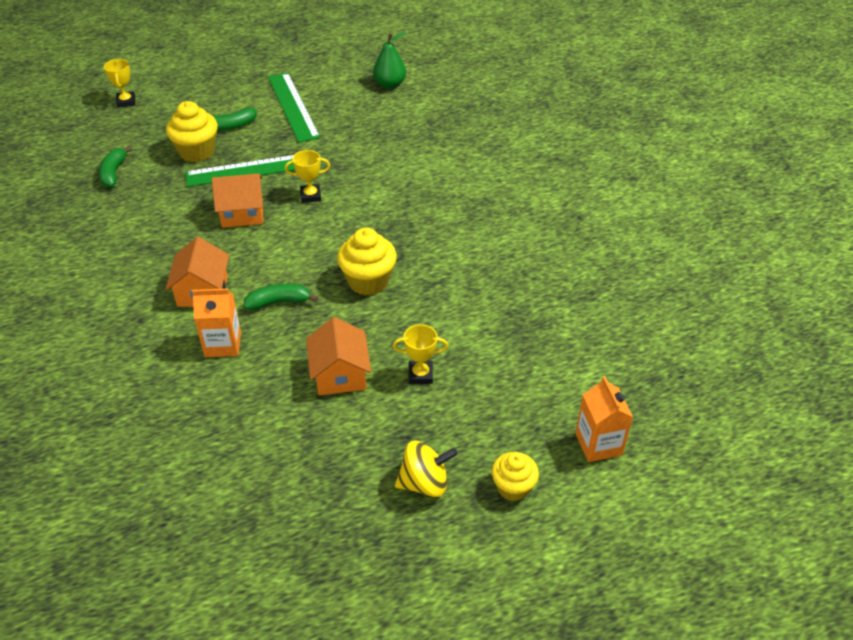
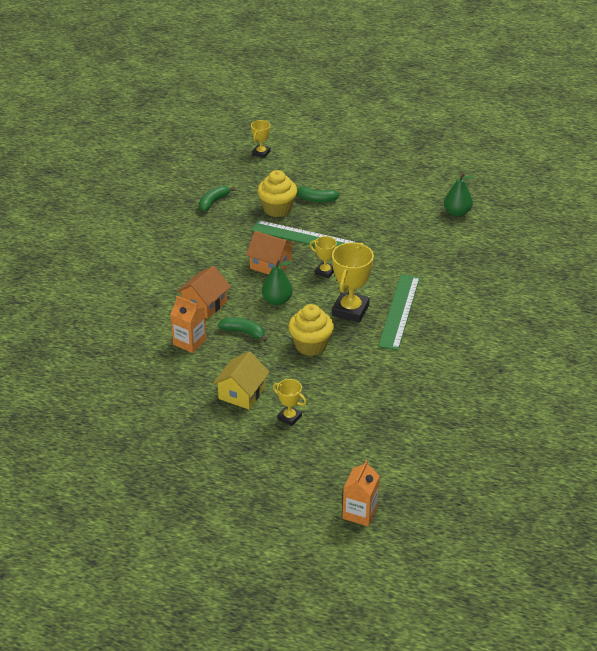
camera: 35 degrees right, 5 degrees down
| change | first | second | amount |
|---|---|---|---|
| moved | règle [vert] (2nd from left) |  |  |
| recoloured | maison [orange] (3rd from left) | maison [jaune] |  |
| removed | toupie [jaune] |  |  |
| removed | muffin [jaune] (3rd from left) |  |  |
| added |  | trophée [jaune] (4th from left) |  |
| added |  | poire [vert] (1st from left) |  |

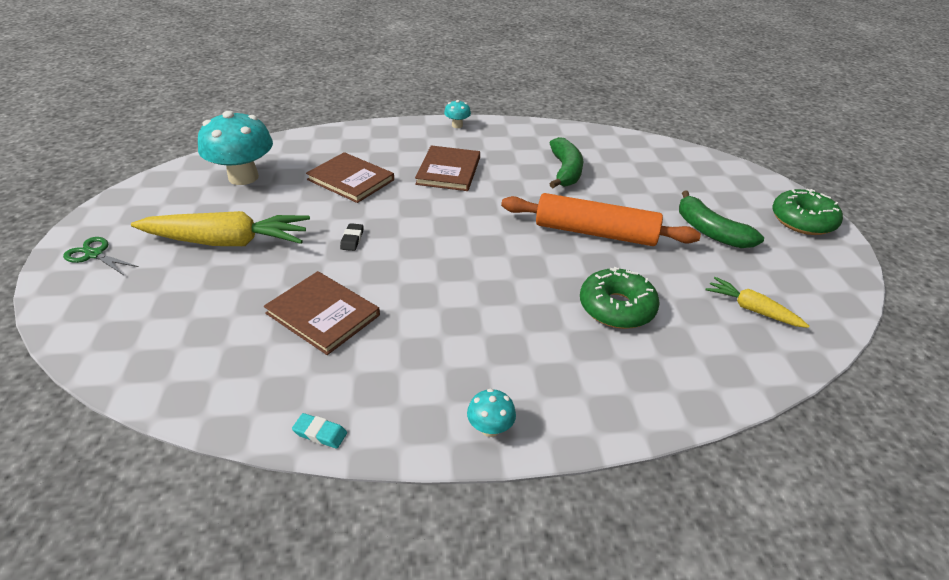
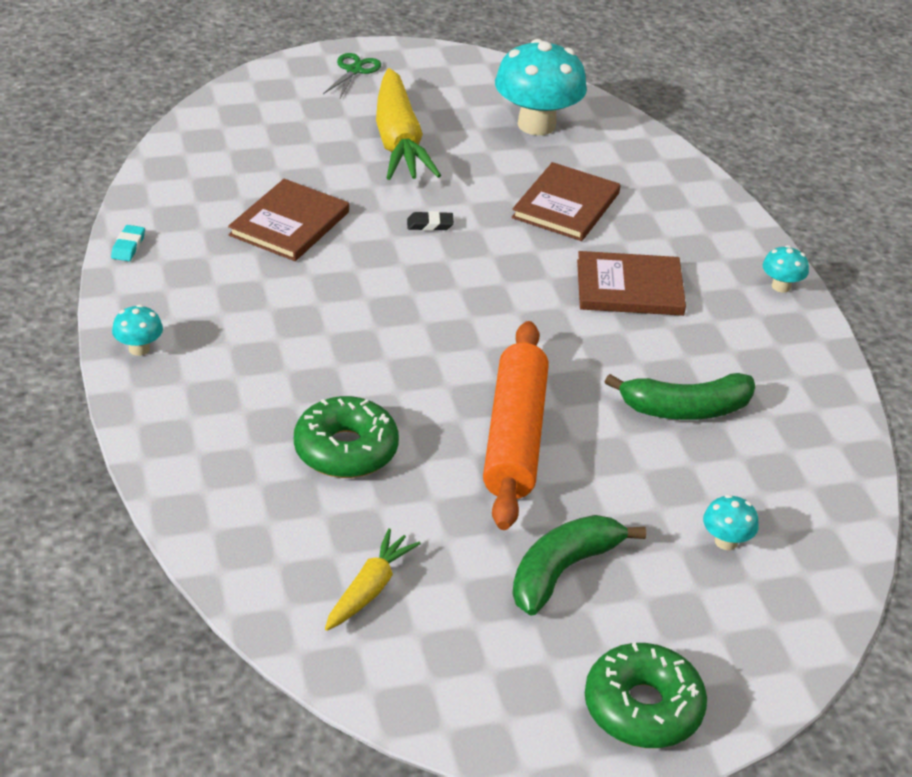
camera: 80 degrees right, 0 degrees up
| change | first | second | amount |
|---|---|---|---|
| added |  | champignon [turquoise] (3rd from left) |  |

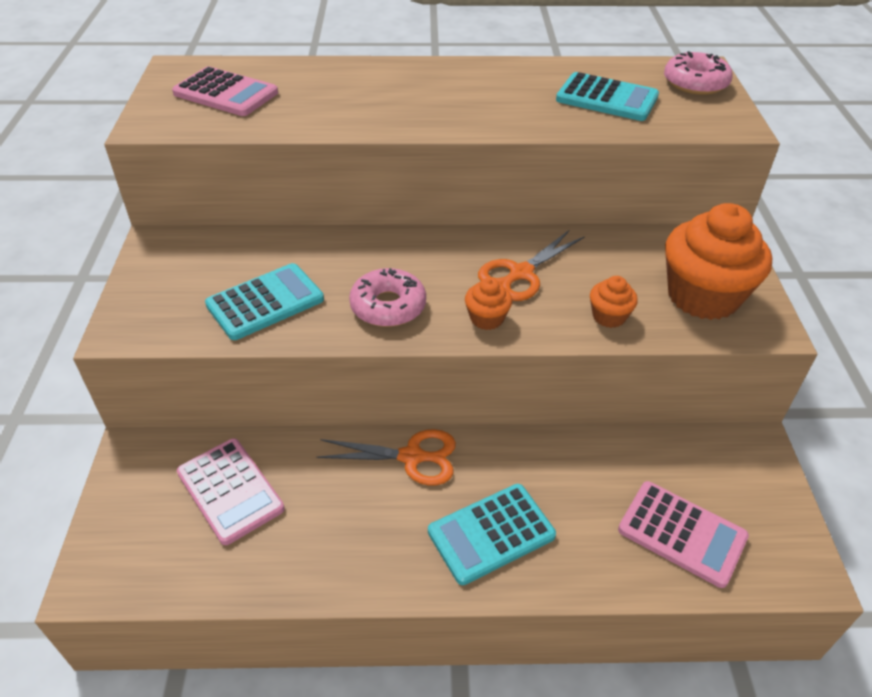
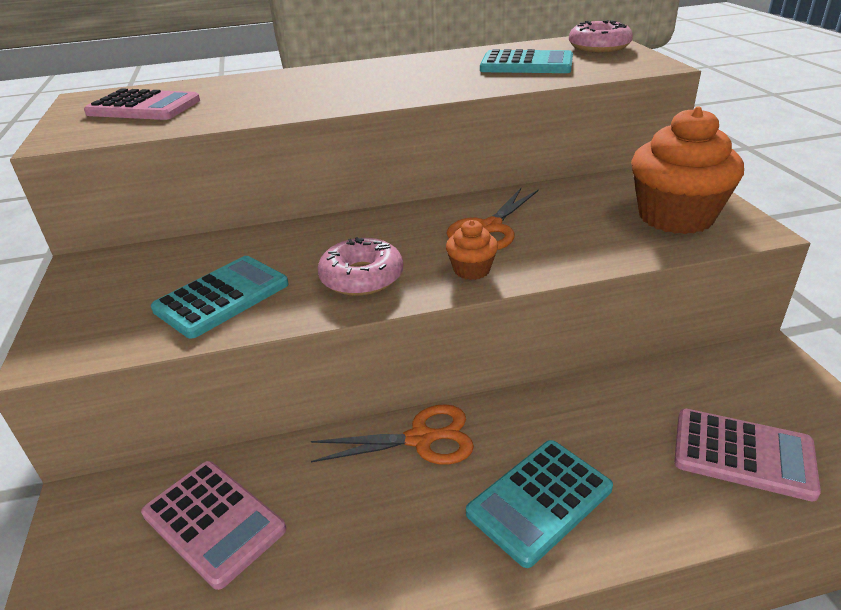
camera: 10 degrees left, 10 degrees down
| change | first | second | amount |
|---|---|---|---|
| removed | muffin [orange] (2nd from left) |  |  |

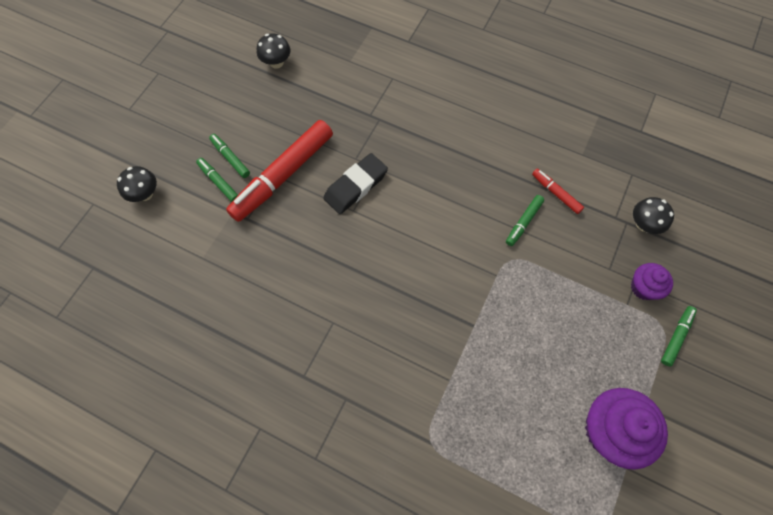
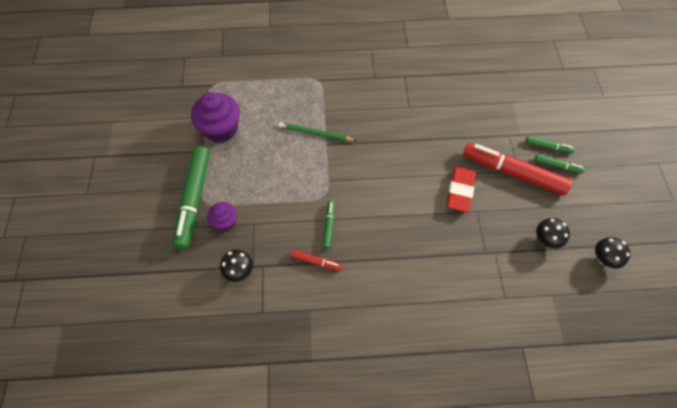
camera: 150 degrees right, 5 degrees down
| change | first | second | amount |
|---|---|---|---|
| turned | feutre [rouge] (1st from left in the first image) | feutre [rouge] (2nd from left) | 75 degrees counterclockwise |
| recoloured | gomme [noir] | gomme [rouge] |  |
| moved | champignon [noir] (1st from left in the first image) | champignon [noir] (2nd from left) |  |
| resized | feutre [vert] (4th from left in the first image) | feutre [vert] (1st from left) | x2.20 |
| added |  | crayon [vert] |  |

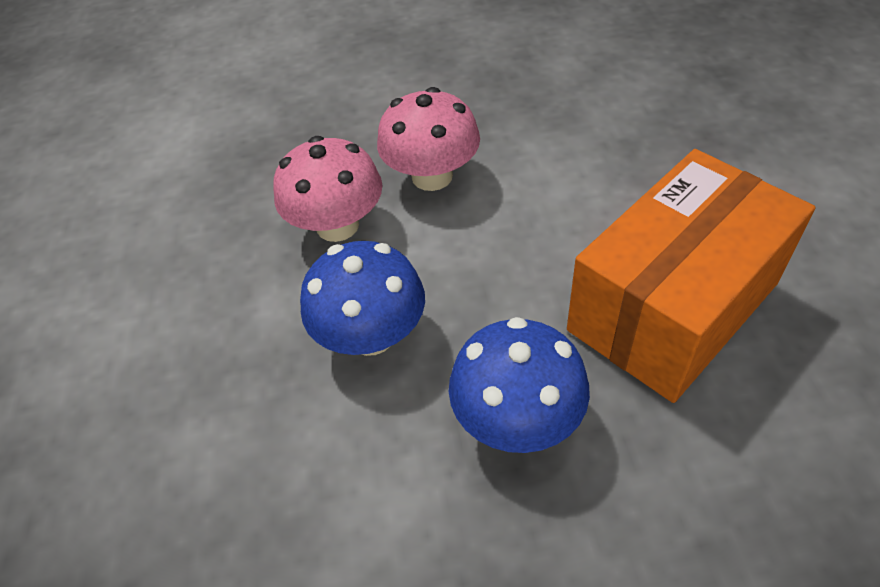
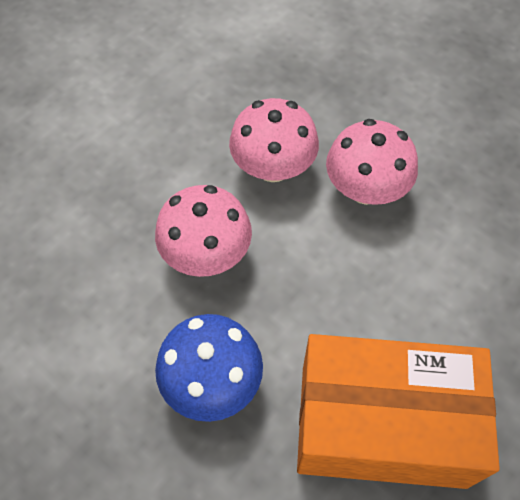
camera: 45 degrees right, 10 degrees up
| change | first | second | amount |
|---|---|---|---|
| recoloured | champignon [bleu] (1st from left) | champignon [rose] (1st from left) |  |

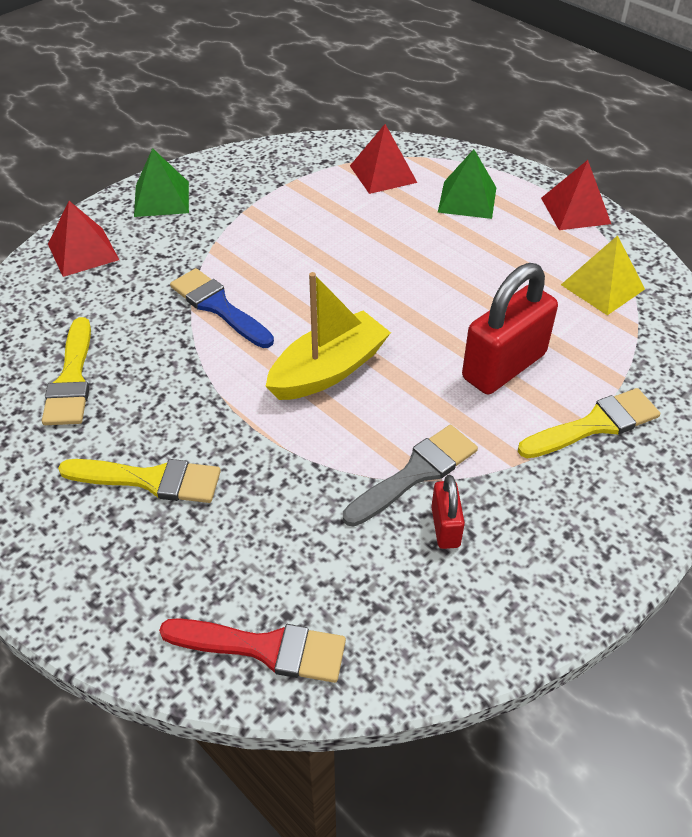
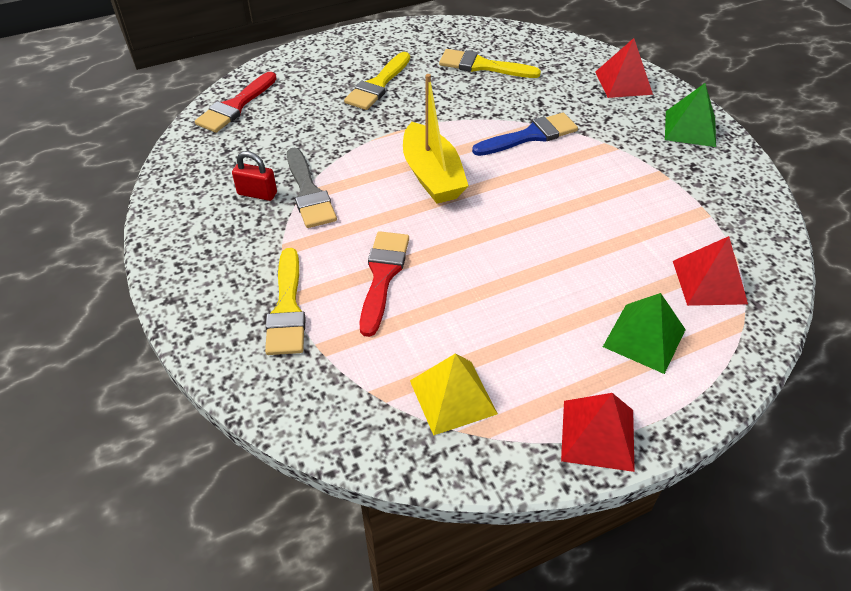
camera: 110 degrees right, 0 degrees up
| change | first | second | amount |
|---|---|---|---|
| replaced | cadenas [rouge] (2nd from left) | pinceau [rouge] (2nd from left) |  |

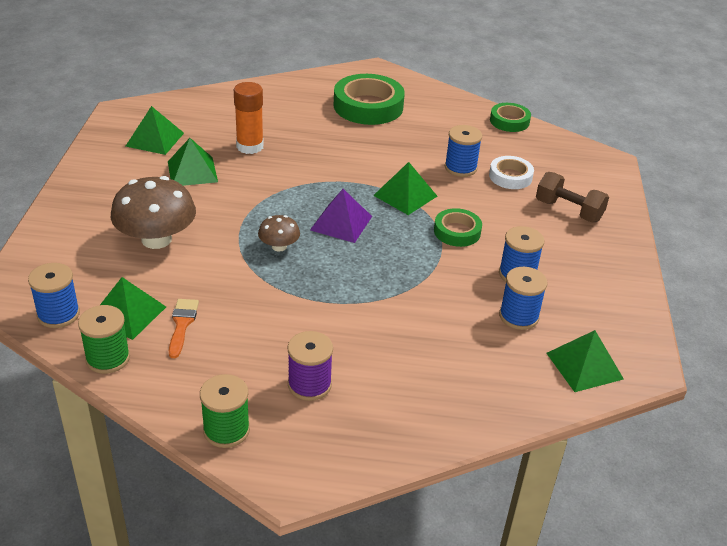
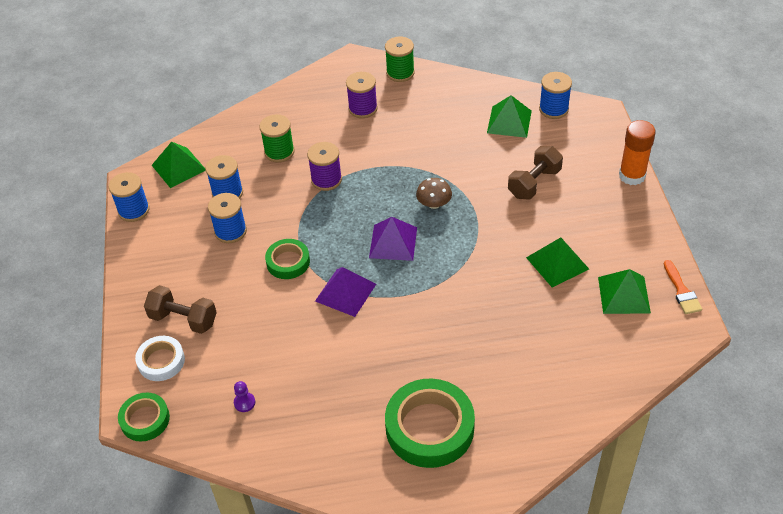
camera: 170 degrees right, 10 degrees up
| change | first | second | amount |
|---|---|---|---|
| moved | bâton de colle [orange] |  |  |
| moved | ruban adhésif [vert] (3rd from left in the first image) | ruban adhésif [vert] (1st from left) |  |
| moved | bobine [bleu] (2nd from left in the first image) | bobine [bleu] (1st from left) |  |
| moved | ruban adhésif [blanc] |  |  |
| recoloured | pyramide [vert] (4th from left) | pyramide [violet] (1st from left) |  |
| replaced | champignon [marron] (1st from left) | haltère [marron] (2nd from left) |  |
| moved | pinceau [orange] |  |  |
| moved | bobine [vert] (1st from left) |  |  |
| added |  | bobine [violet] (1st from left) |  |
| added |  | pion [violet] |  |

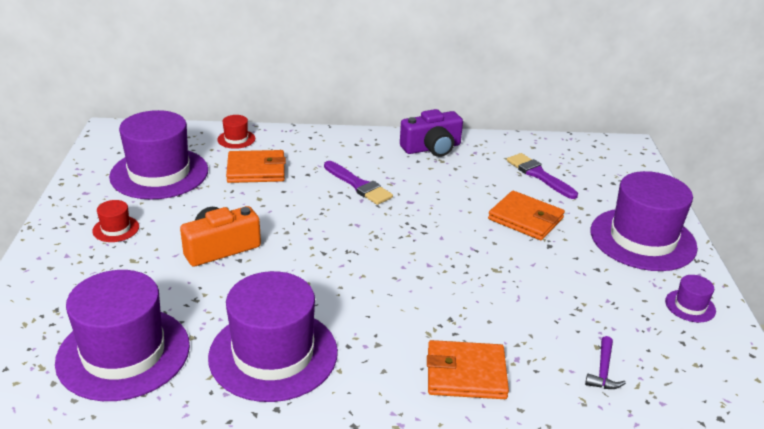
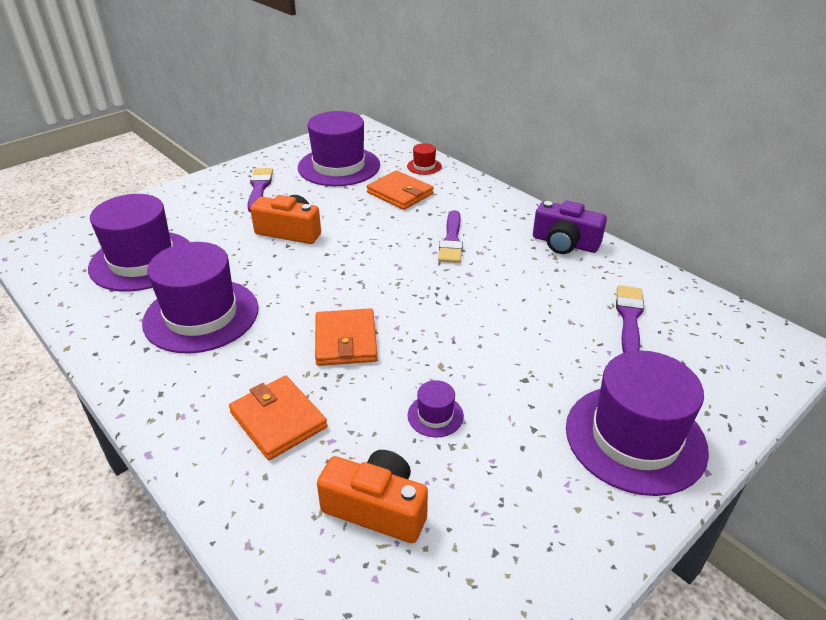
camera: 50 degrees right, 5 degrees up
| change | first | second | amount |
|---|---|---|---|
| moved | portefeuille [orange] (3rd from left in the first image) | portefeuille [orange] (2nd from left) |  |
| replaced | chapeau [rouge] (1st from left) | pinceau [violet] (1st from left) |  |
| moved | chapeau [violet] (5th from left in the first image) | chapeau [violet] (4th from left) |  |
| replaced | marteau [violet] | appareil photo [orange] (2nd from left) |  |

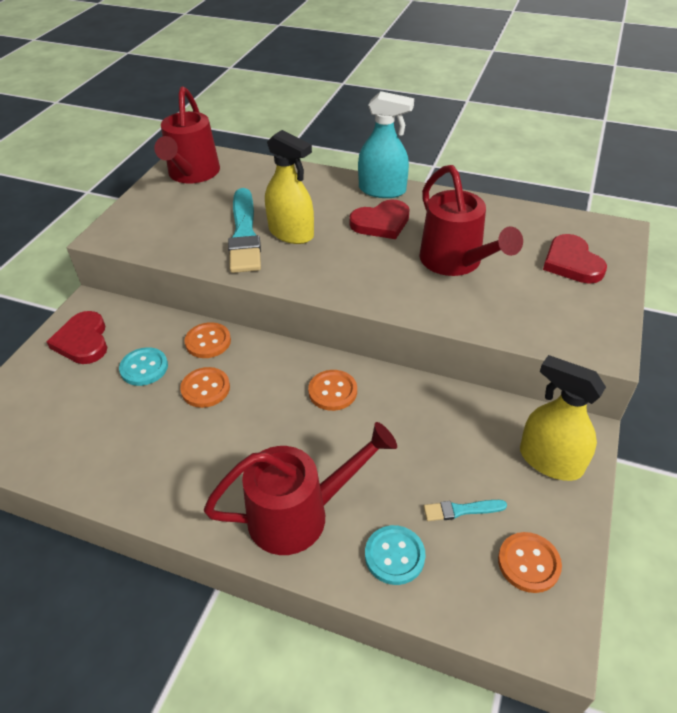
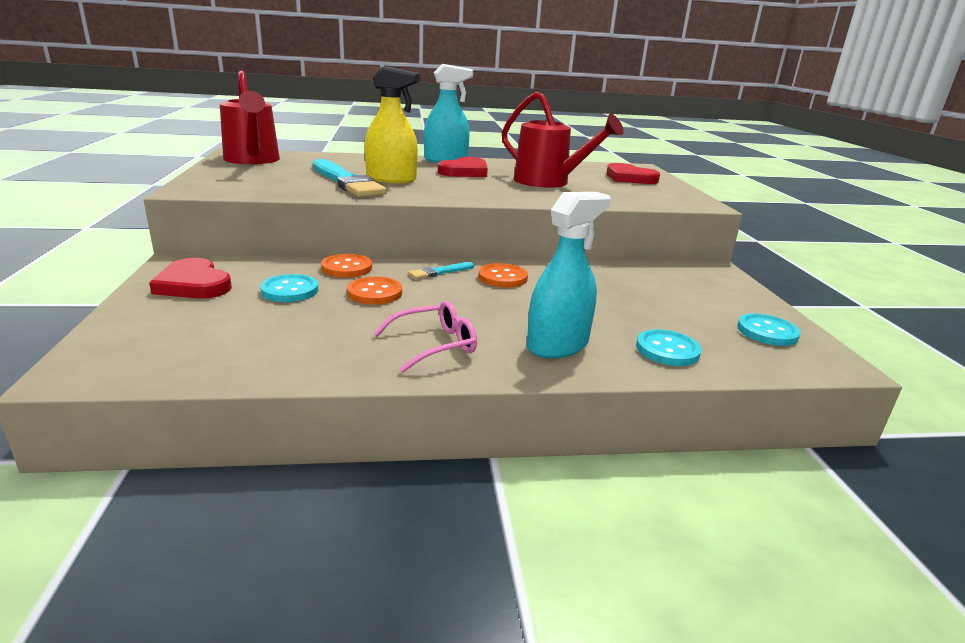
camera: 30 degrees left, 20 degrees down
| change | first | second | amount |
|---|---|---|---|
| removed | vaporisateur [jaune] (2nd from left) |  |  |
| replaced | arrosoir [rouge] (2nd from left) | vaporisateur [turquoise] (2nd from left) |  |
| moved | pinceau [turquoise] (2nd from left) |  |  |
| recoloured | bouton [orange] (4th from left) | bouton [turquoise] (3rd from left) |  |
| added |  | lunettes [rose] |  |

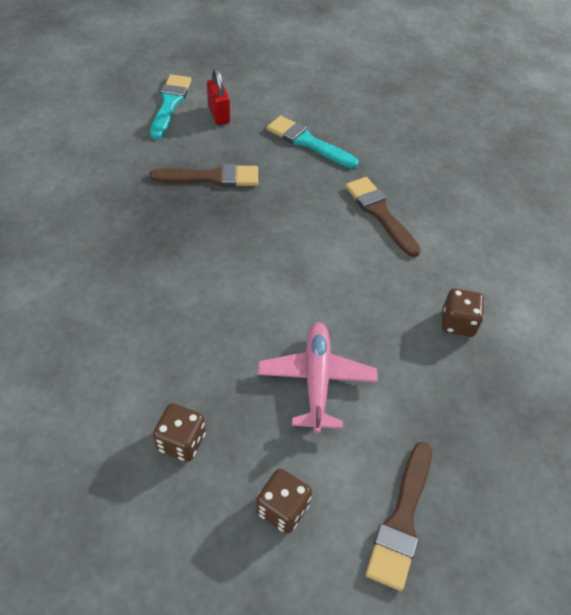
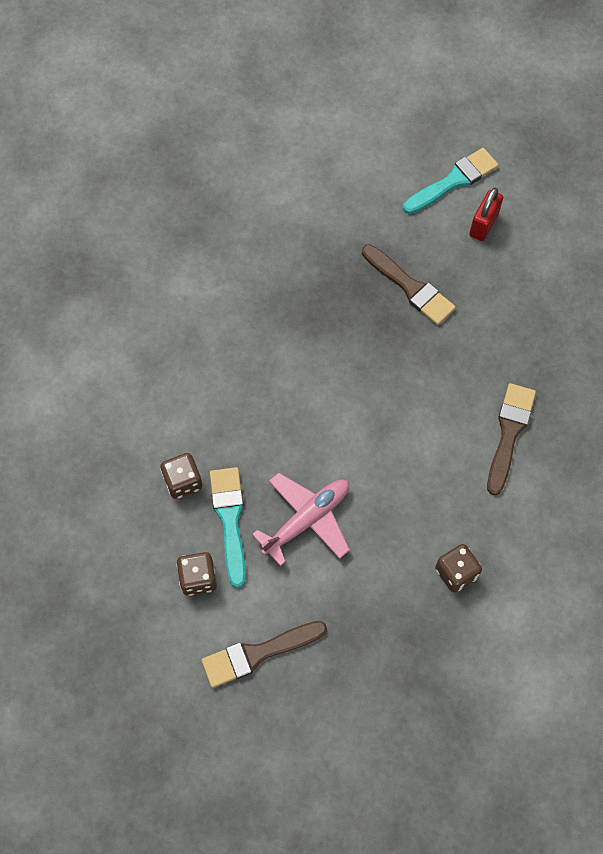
camera: 50 degrees right, 15 degrees up
| change | first | second | amount |
|---|---|---|---|
| moved | pinceau [turquoise] (2nd from left in the first image) | pinceau [turquoise] (1st from left) |  |

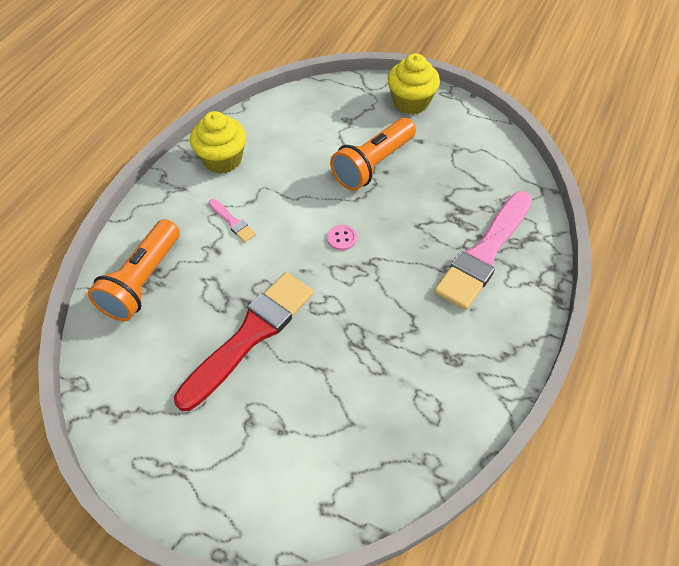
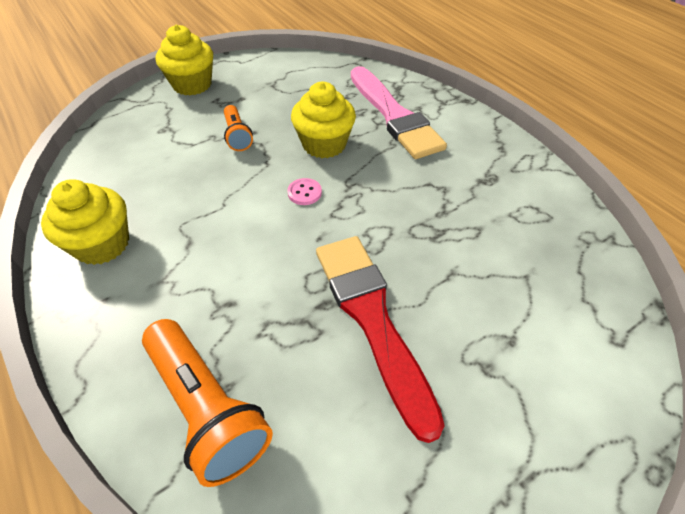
camera: 60 degrees left, 5 degrees down
| change | first | second | amount |
|---|---|---|---|
| resized | lampe de poche [orange] (2nd from left) |  | x0.56 |
| removed | pinceau [rose] (1st from left) |  |  |
| added |  | muffin [jaune] (3rd from left) |  |

